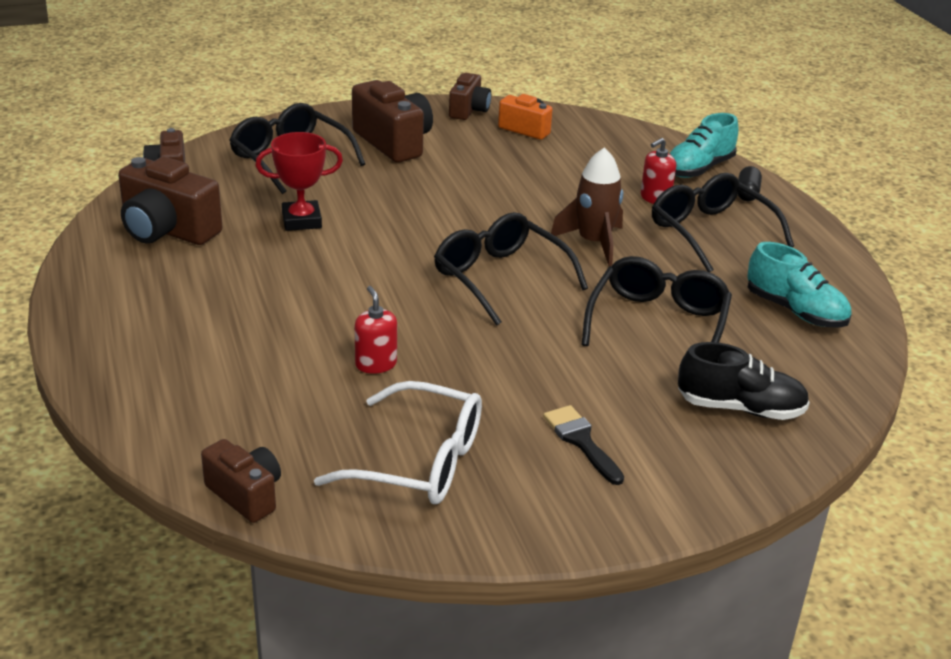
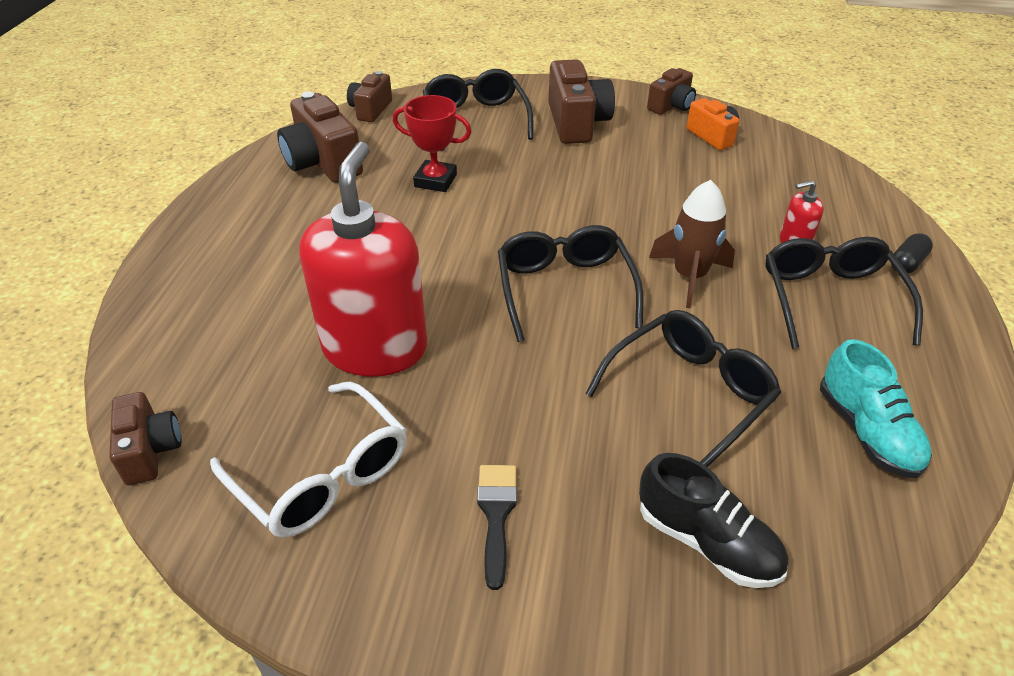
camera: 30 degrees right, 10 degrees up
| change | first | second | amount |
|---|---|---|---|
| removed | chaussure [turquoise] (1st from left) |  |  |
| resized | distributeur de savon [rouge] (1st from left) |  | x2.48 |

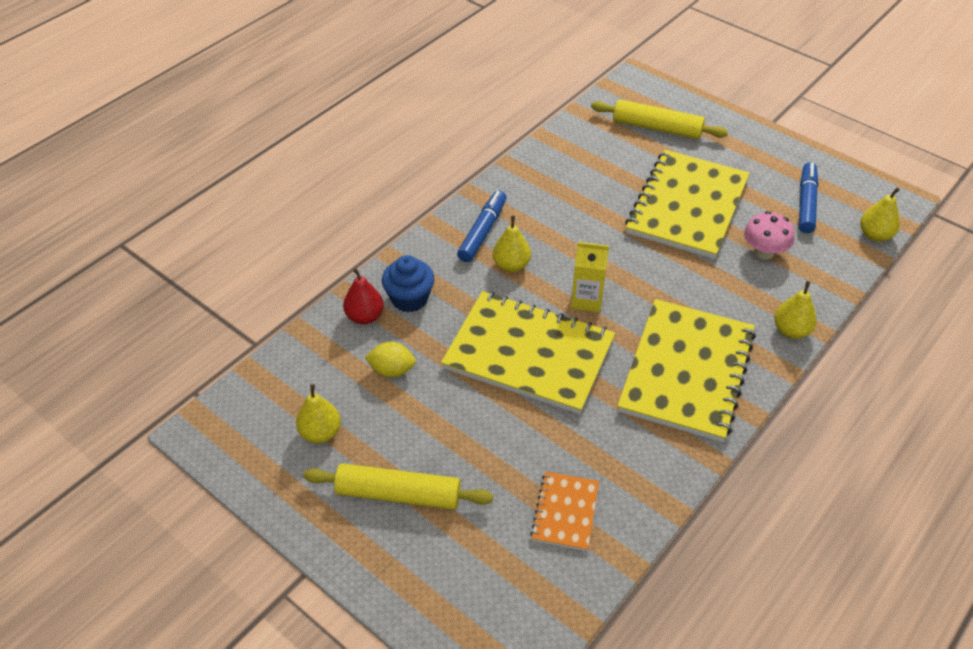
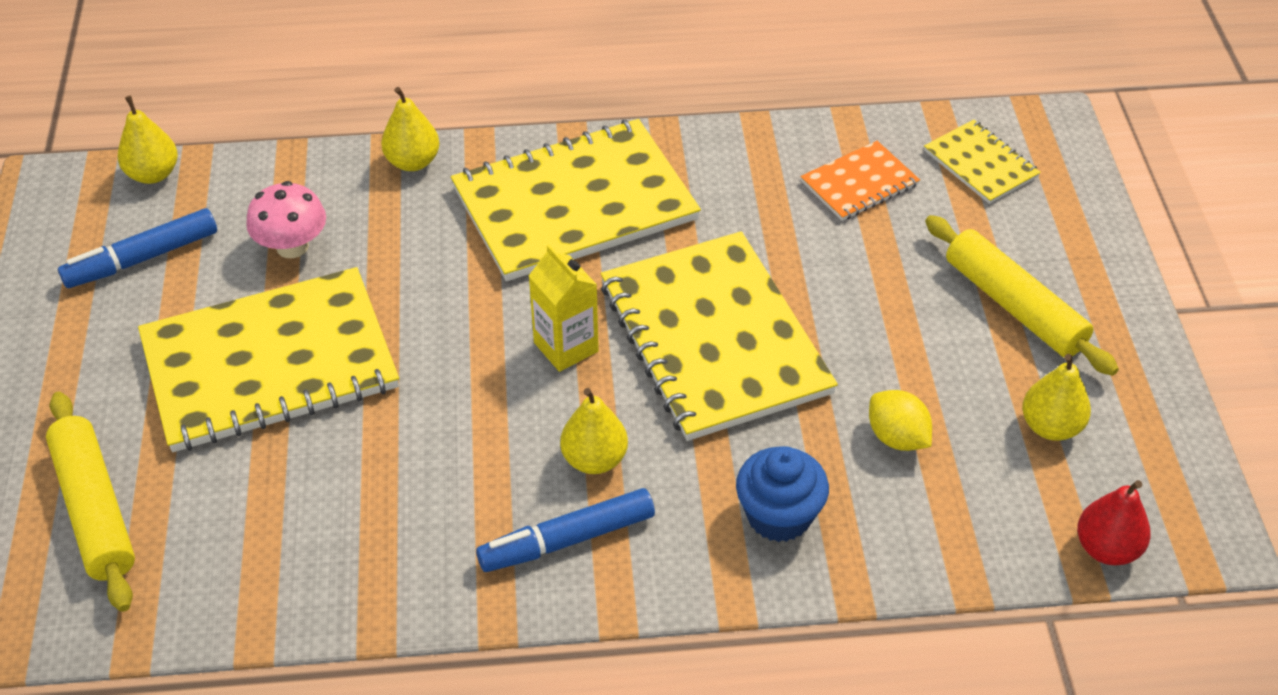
camera: 135 degrees left, 0 degrees up
| change | first | second | amount |
|---|---|---|---|
| moved | poire [rouge] |  |  |
| added |  | carnet [jaune] (4th from left) |  |

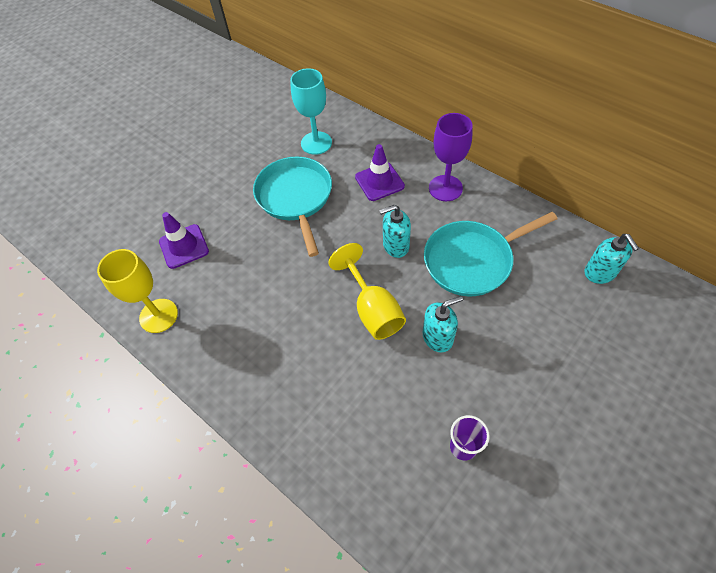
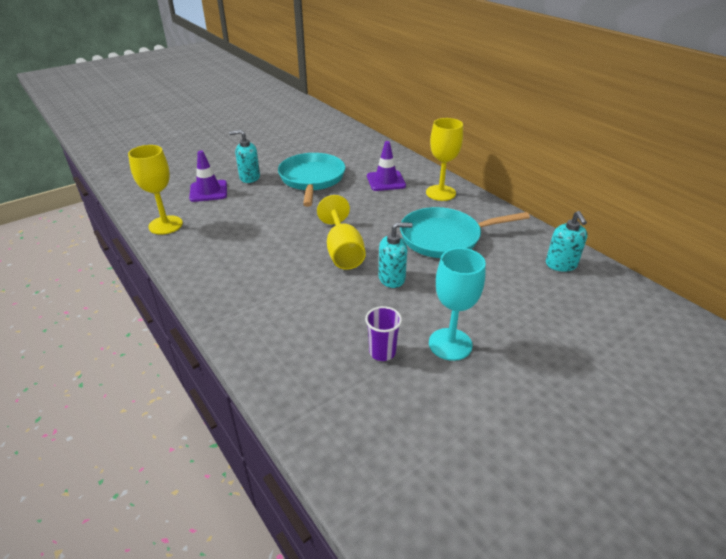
camera: 10 degrees right, 20 degrees down
| change | first | second | amount |
|---|---|---|---|
| moved | verre à pied [turquoise] |  |  |
| recoloured | verre à pied [violet] | verre à pied [jaune] (3rd from left) |  |
| moved | distributeur de savon [turquoise] (1st from left) |  |  |

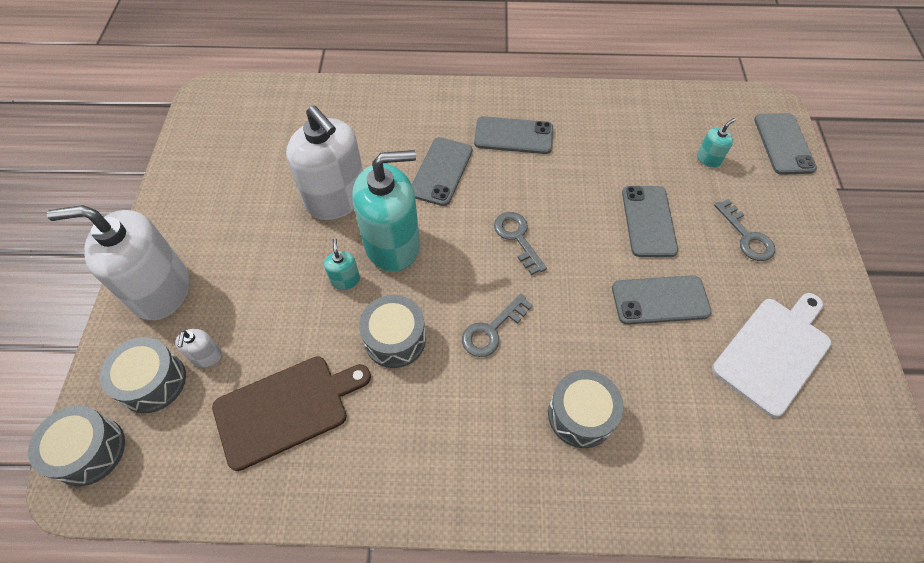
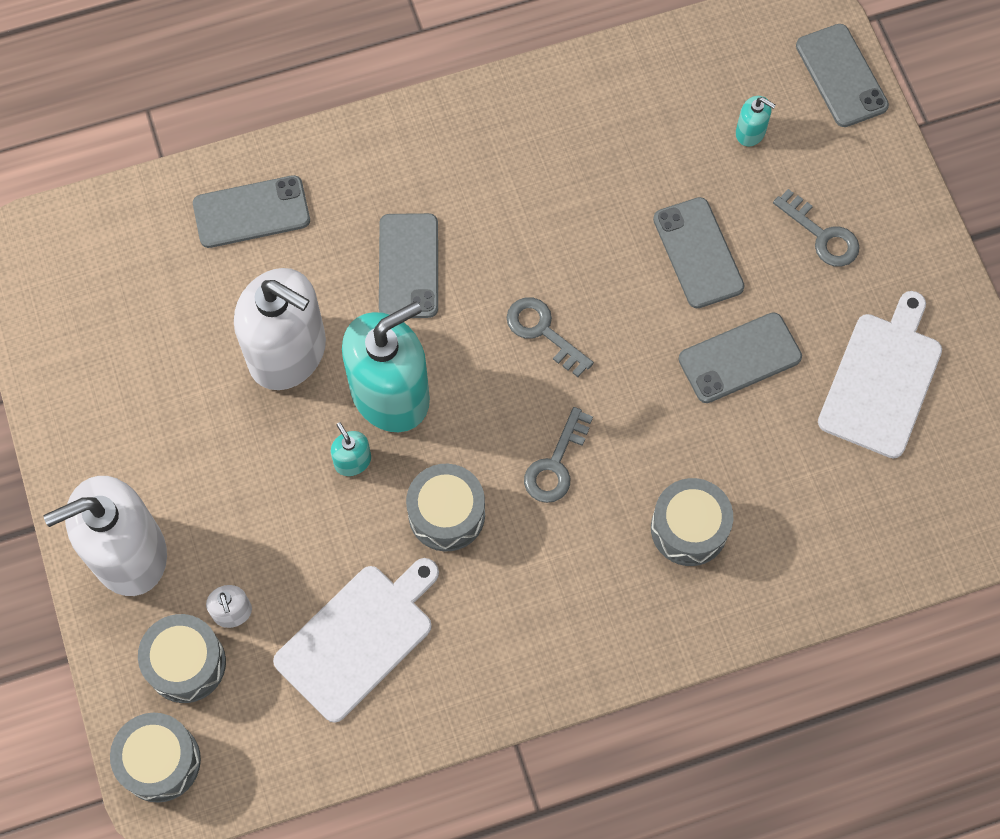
camera: 20 degrees left, 10 degrees up
| change | first | second | amount |
|---|---|---|---|
| moved | téléphone [gris] (2nd from left in the first image) | téléphone [gris] (1st from left) |  |
| turned | distributeur de savon [turquoise] (3rd from left) |  | 90 degrees clockwise |
| recoloured | planche à découper [marron] | planche à découper [blanc] (1st from left) |  |

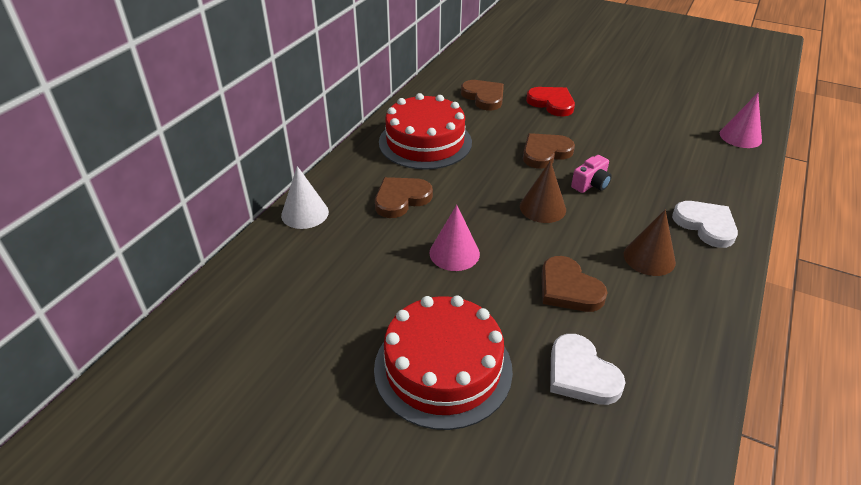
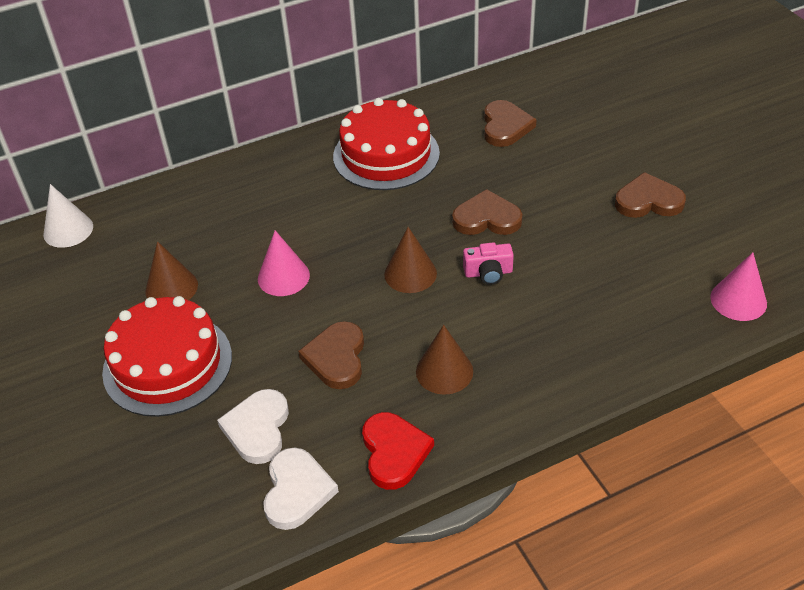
camera: 40 degrees right, 5 degrees up
| change | first | second | amount |
|---|---|---|---|
| moved | cœur [rouge] |  |  |
| moved | cône [blanc] |  |  |
| moved | cœur [marron] (1st from left in the first image) | cœur [marron] (4th from left) |  |
| moved | cœur [blanc] (2nd from left) |  |  |
| added |  | cône [marron] (1st from left) |  |

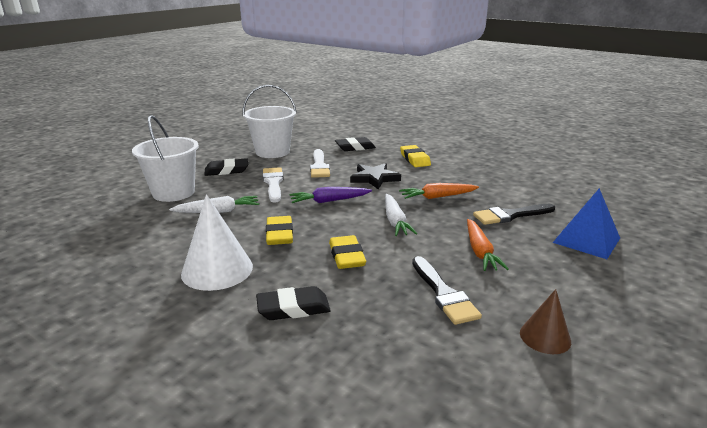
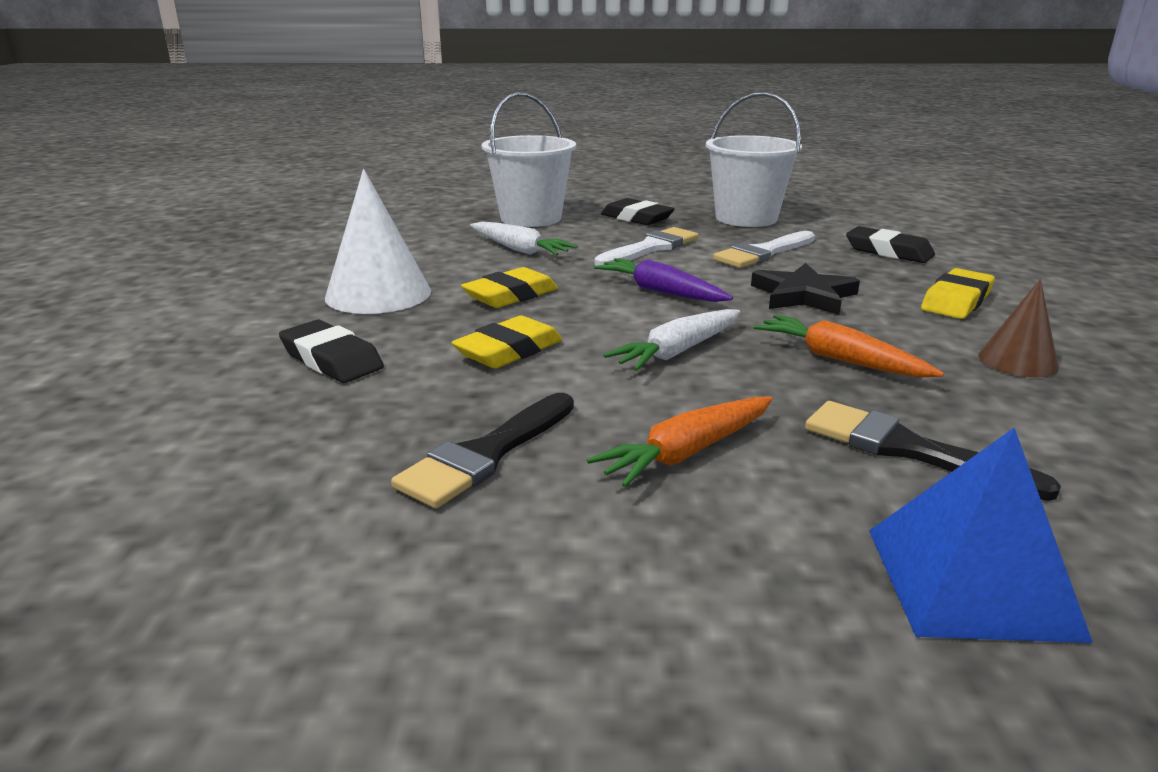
camera: 55 degrees right, 0 degrees up
| change | first | second | amount |
|---|---|---|---|
| moved | cône [marron] |  |  |

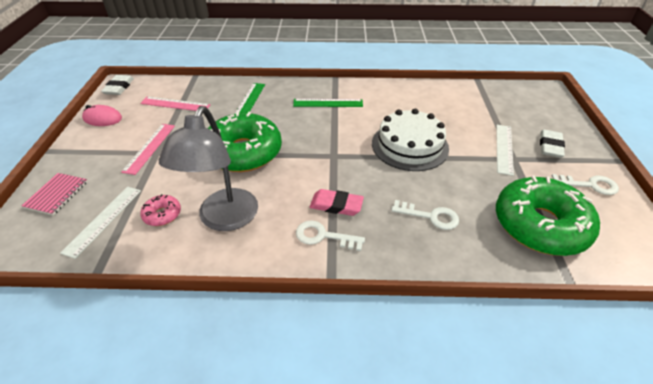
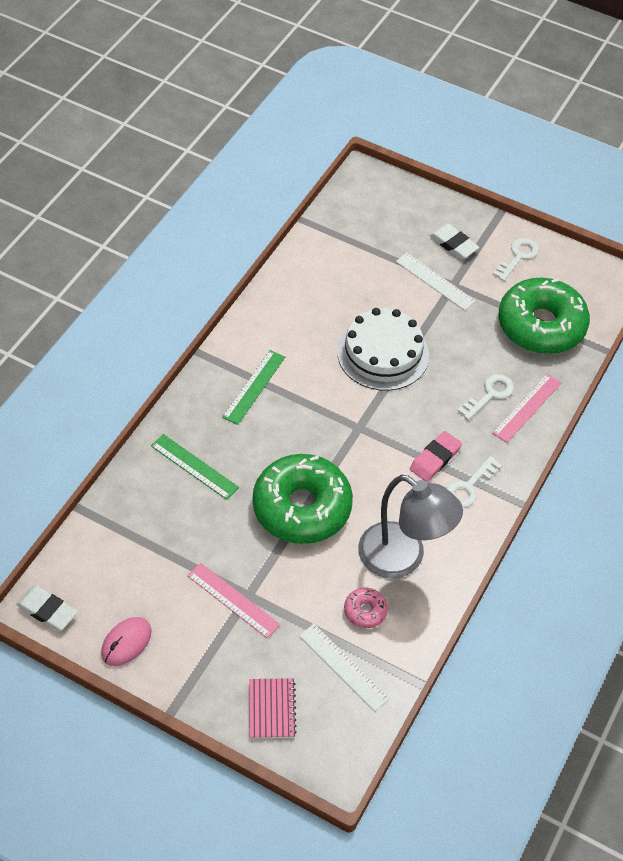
camera: 65 degrees left, 10 degrees up
| change | first | second | amount |
|---|---|---|---|
| moved | règle [rose] (2nd from left) |  |  |
| turned | carnet [rose] |  | 45 degrees clockwise |

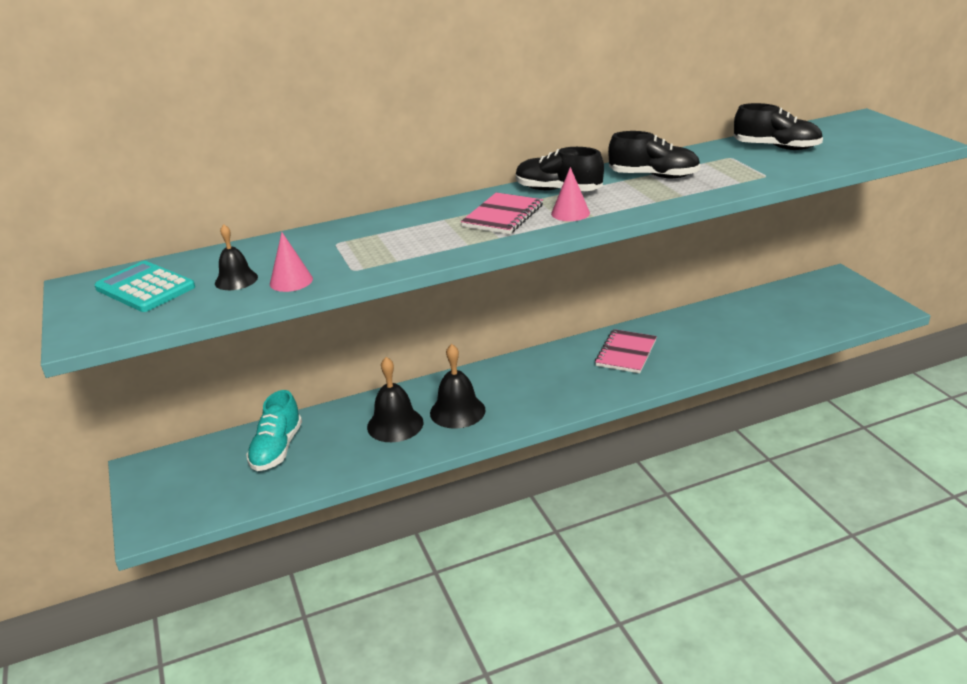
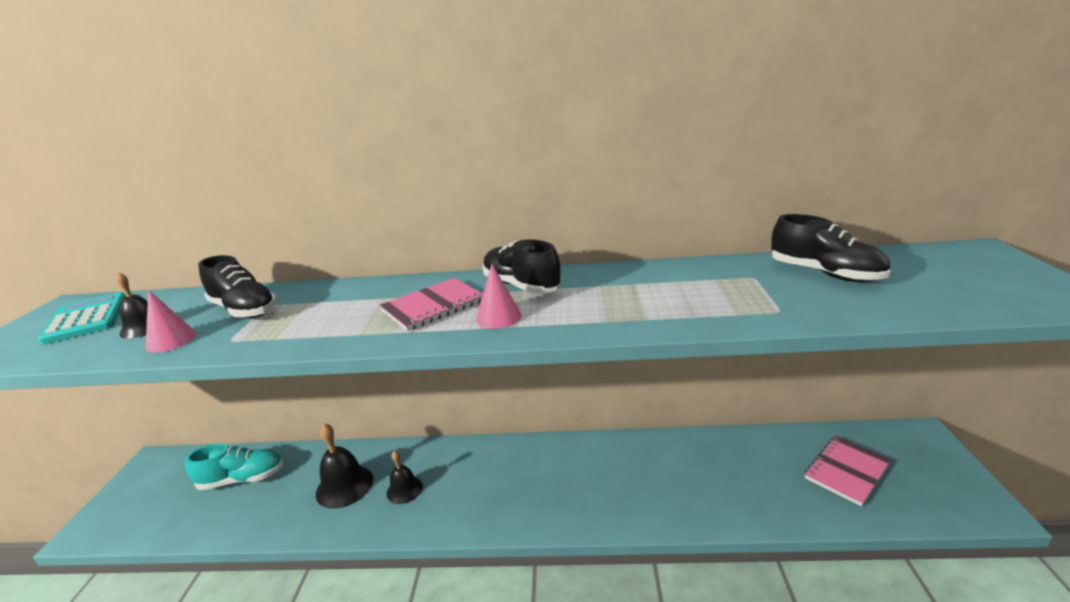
camera: 25 degrees right, 5 degrees down
| change | first | second | amount |
|---|---|---|---|
| moved | chaussure [noir] (2nd from left in the first image) | chaussure [noir] (1st from left) |  |
| moved | carnet [rose] (2nd from left) |  |  |
| resized | cloche [noir] (3rd from left) |  | x0.63 |
| turned | chaussure [turquoise] |  | 135 degrees counterclockwise |

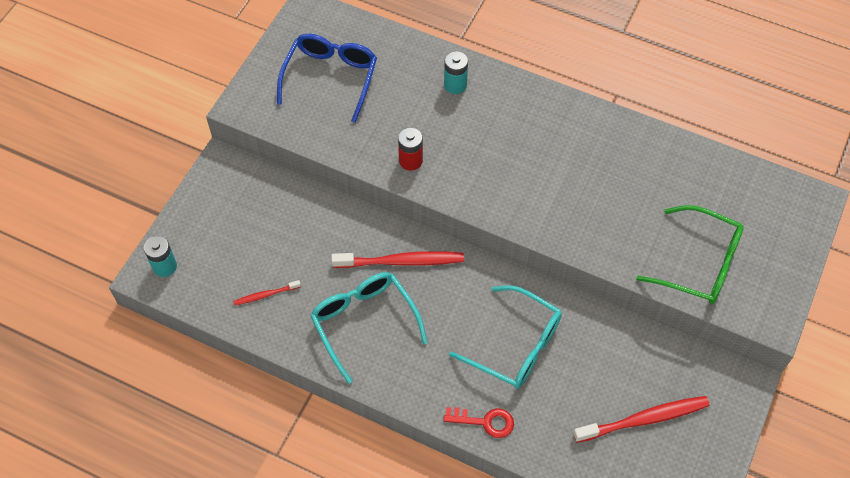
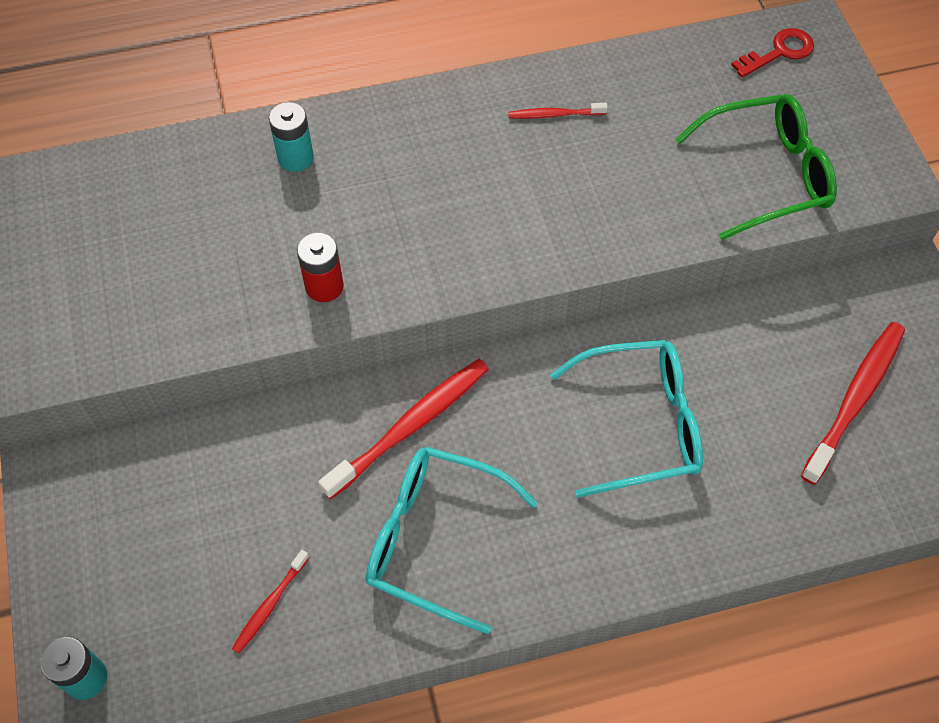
camera: 40 degrees left, 0 degrees up
| change | first | second | amount |
|---|---|---|---|
| removed | lunettes [bleu] |  |  |
| moved | clé [rouge] |  |  |
| added |  | brosse à dents [rouge] (3rd from left) |  |

